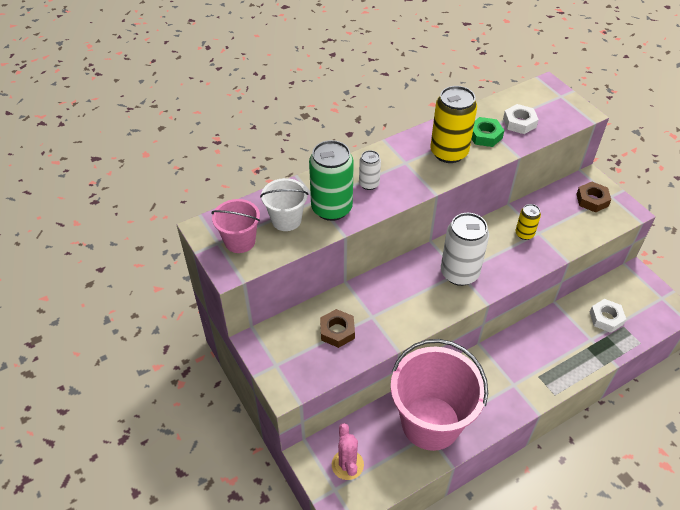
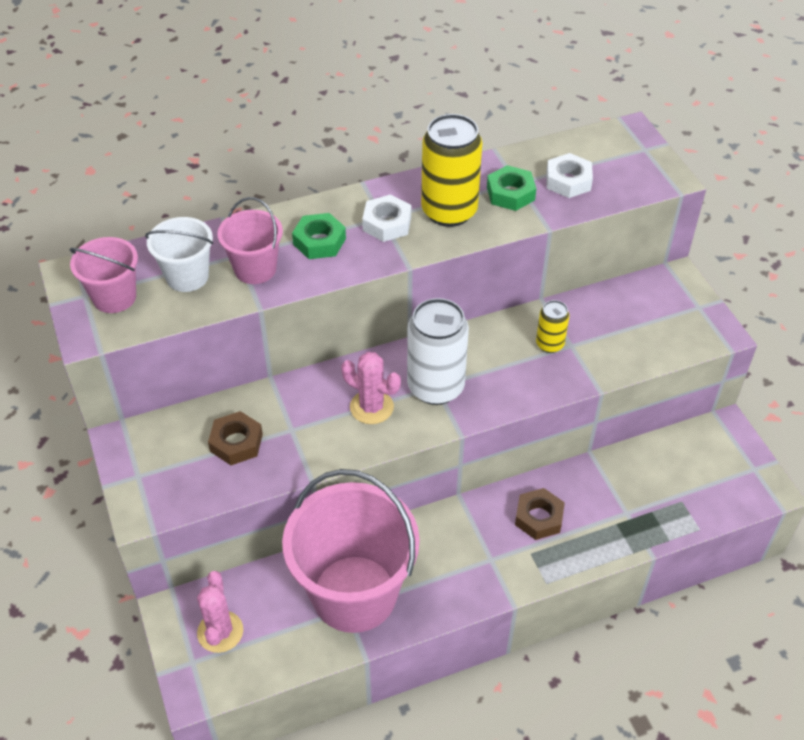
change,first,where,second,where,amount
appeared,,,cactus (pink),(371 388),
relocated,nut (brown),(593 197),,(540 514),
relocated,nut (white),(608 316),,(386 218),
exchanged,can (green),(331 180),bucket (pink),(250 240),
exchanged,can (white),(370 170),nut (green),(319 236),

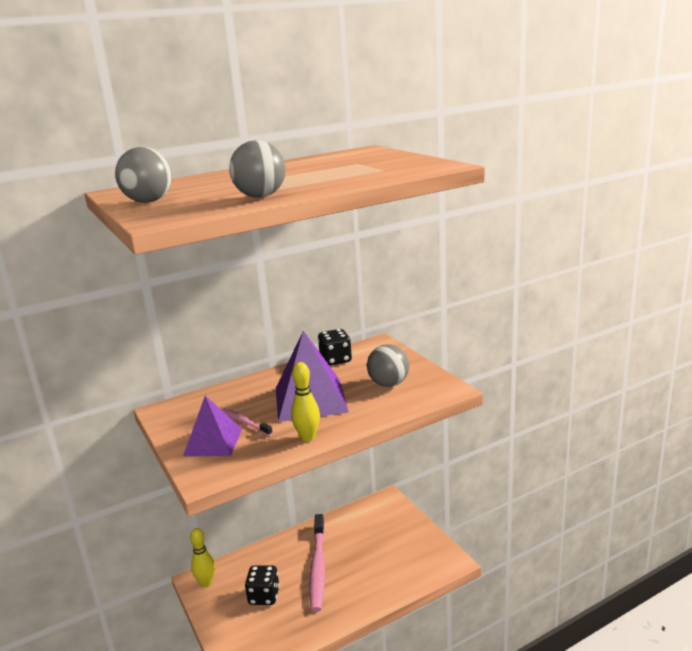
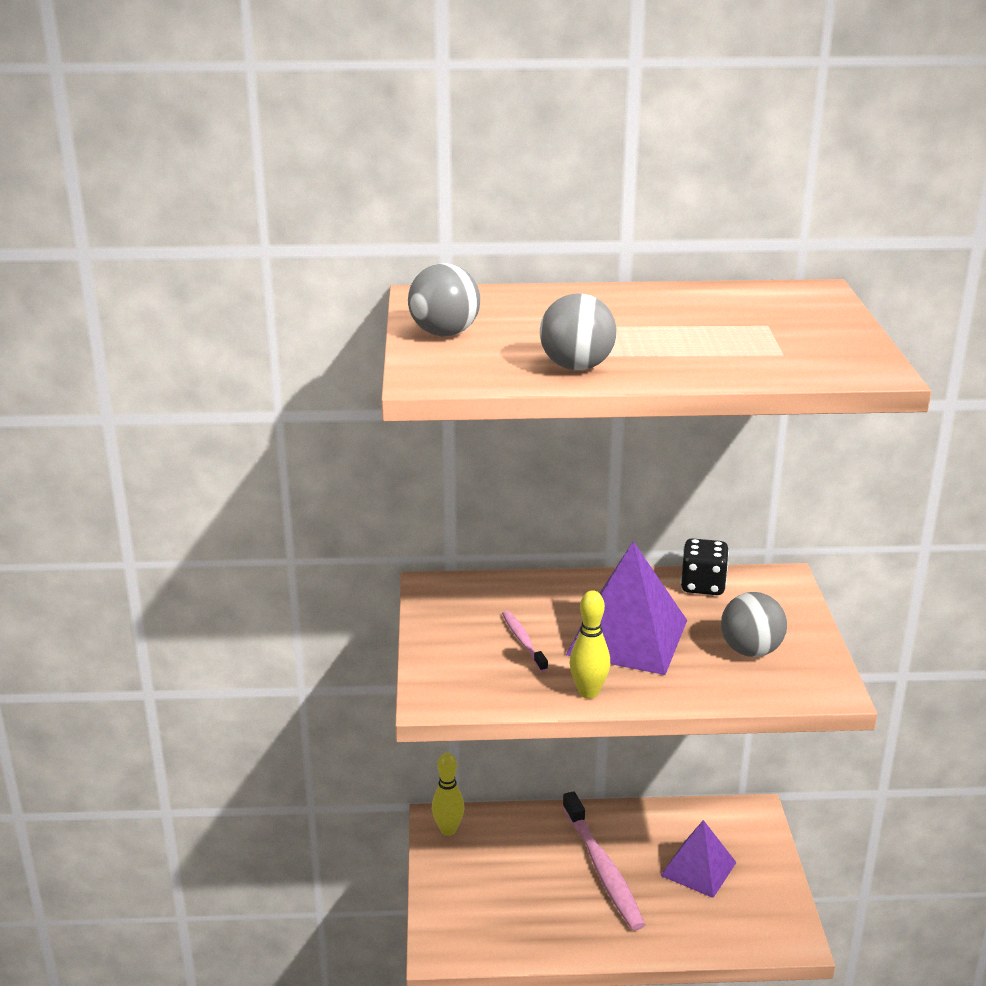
change,first,where,second,where,amount
missing,dice (black),(262 585),,,
relocated,pyramid (purple),(212 426),,(698 859),
spun,toothbrush (pink),(317 563),,(603 860),45 degrees counterclockwise

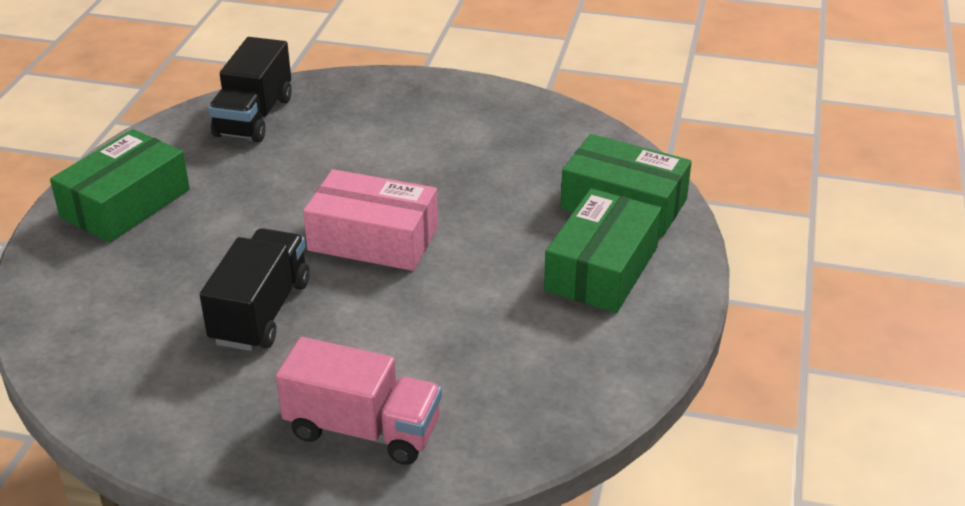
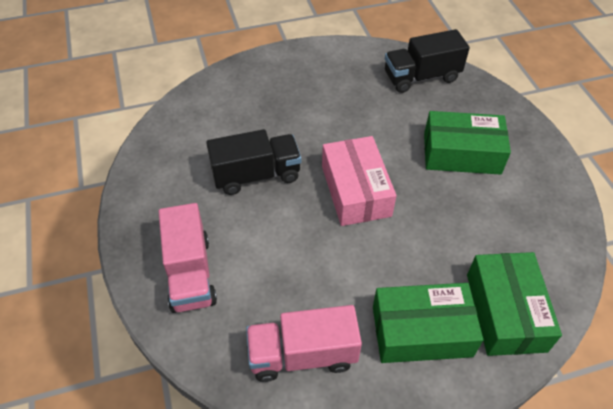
change,first,where,second,where,amount
appeared,,,truck (pink),(304 343),
relocated,box (green),(120 186),,(467 143),

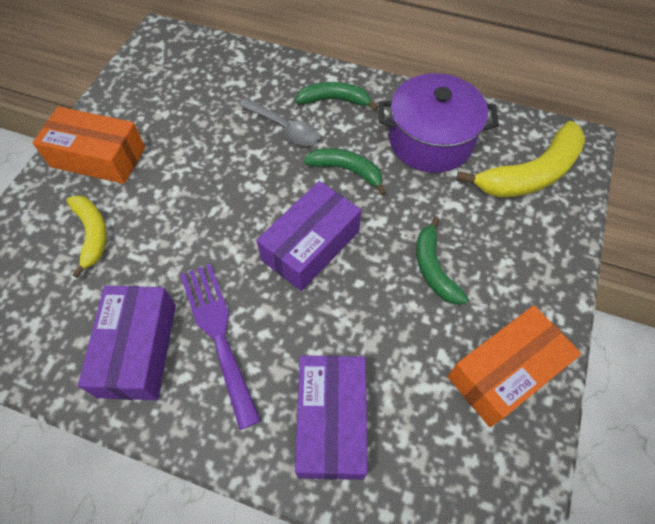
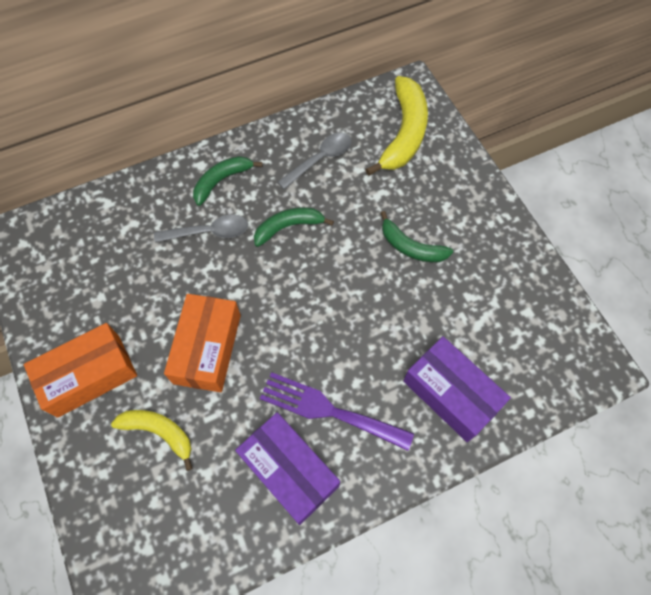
change,first,where,second,where,amount
missing,box (purple),(308 236),,,
relocated,box (orange),(514 366),,(202 343),
exchanged,pot (purple),(439 123),spoon (grey),(314 160),

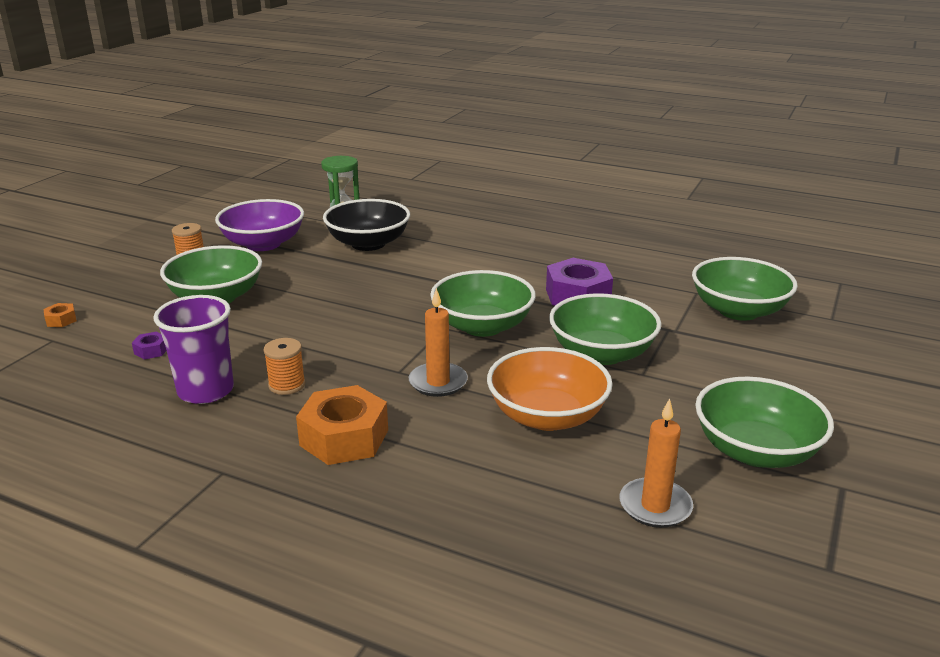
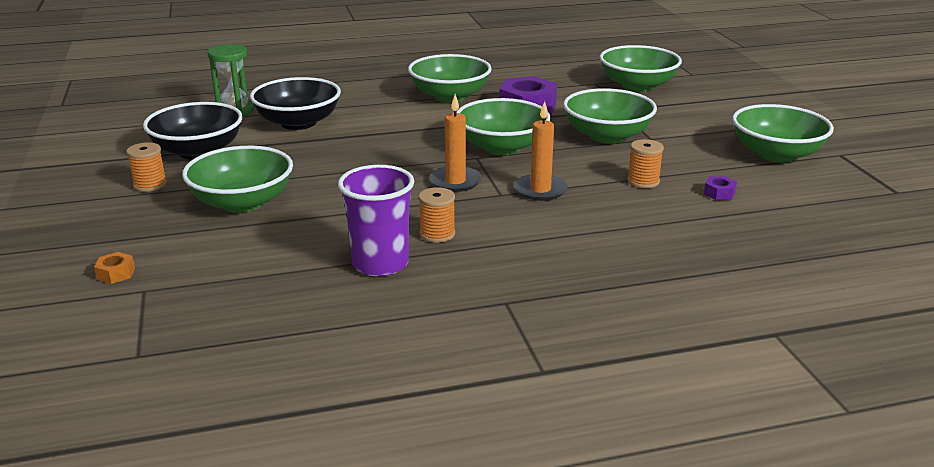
change,first,where,second,where,amount
missing,nut (orange),(342 425),,,
appeared,,,bowl (green),(450 78),
relocated,nut (purple),(149 345),,(720 188),
relocated,candle (orange),(656 463),,(456 143),
exchanged,bowl (orange),(550 389),spool (orange),(645 163),
colour,bowl (purple),(259 225),bowl (black),(193 131),

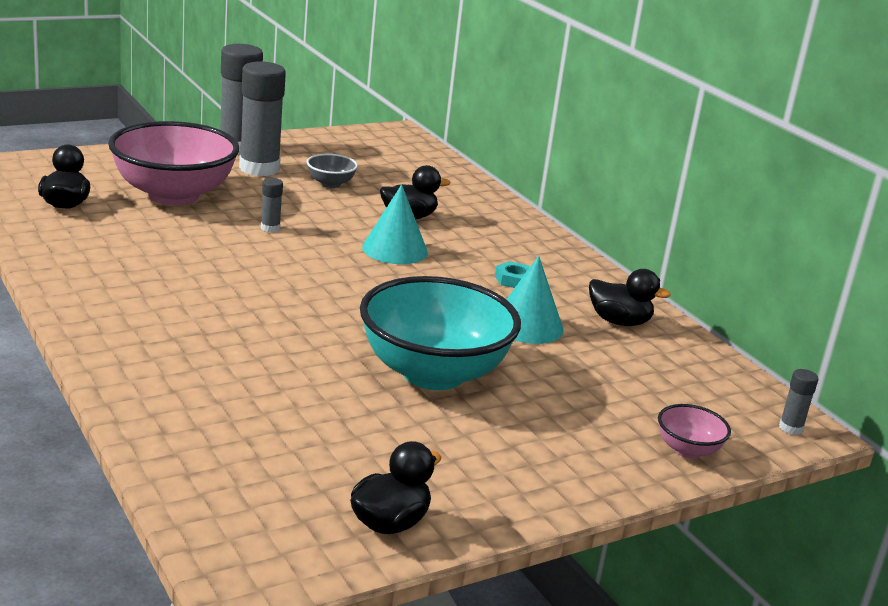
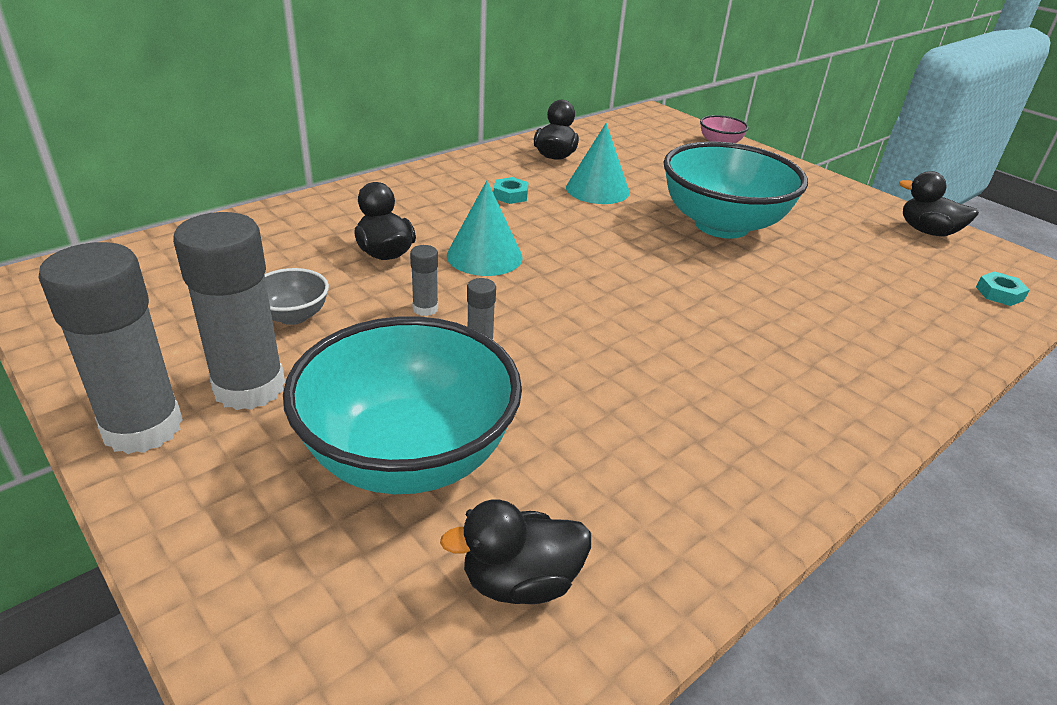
change,first,where,second,where,amount
appeared,,,nut (turquoise),(1003 288),
relocated,glue stick (grey),(798 402),,(424 280),
colour,bowl (pink),(173 163),bowl (turquoise),(402 405),

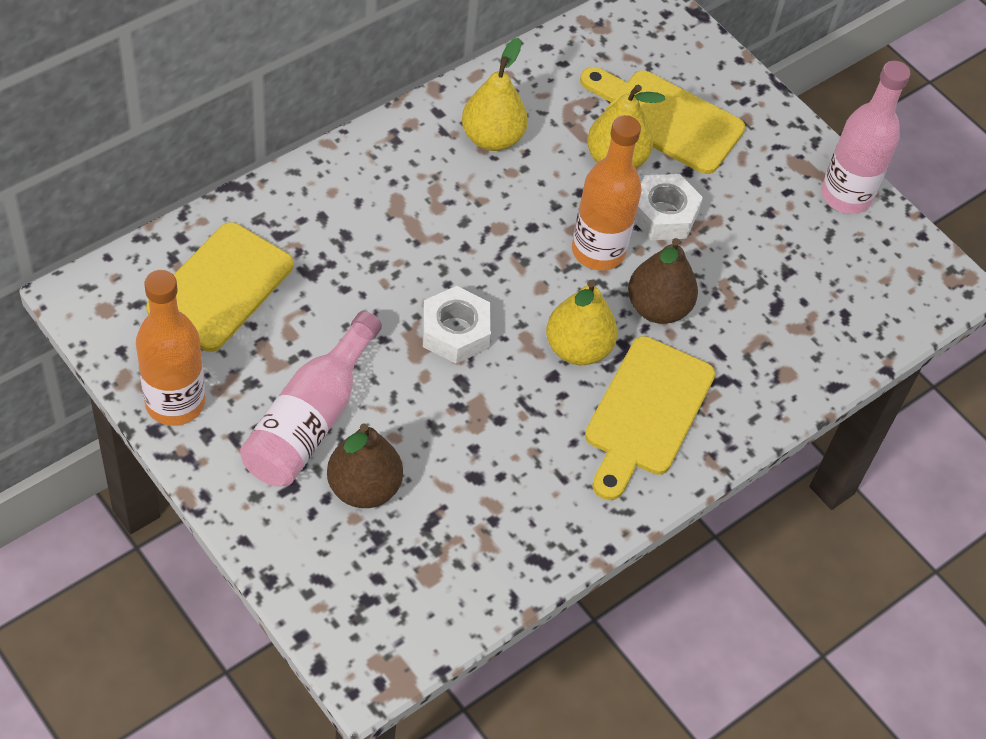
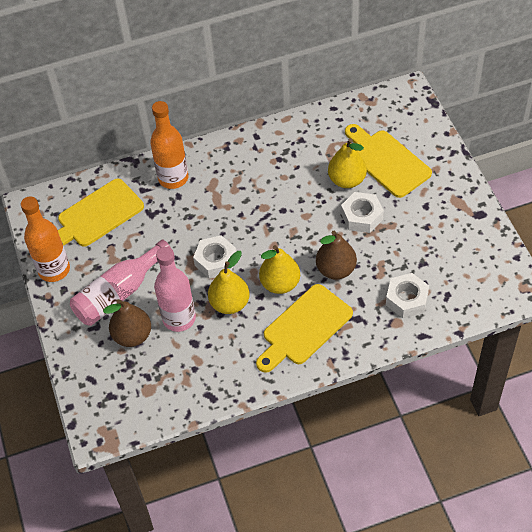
change,first,where,second,where,amount
appeared,,,nut (white),(407 295),
relocated,pear (yellow),(495 94),,(229 282),
relocated,bottle (orange),(607 192),,(169 145),
relocated,bottle (pink),(865 137),,(175 289),

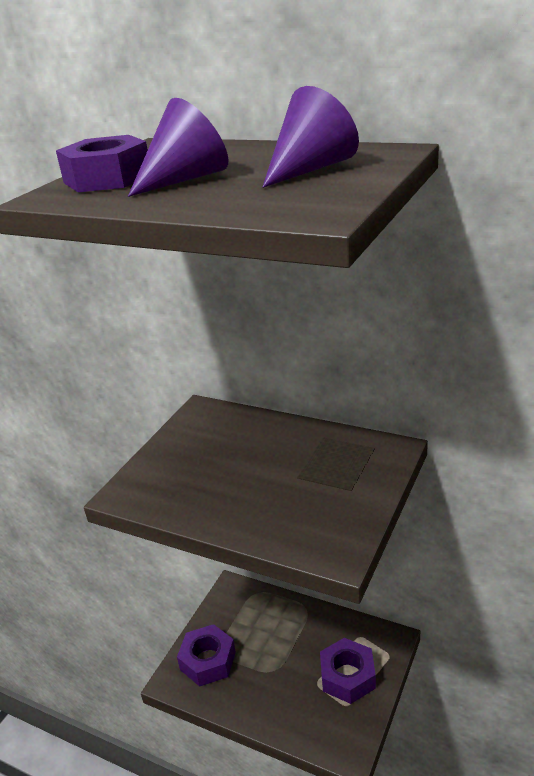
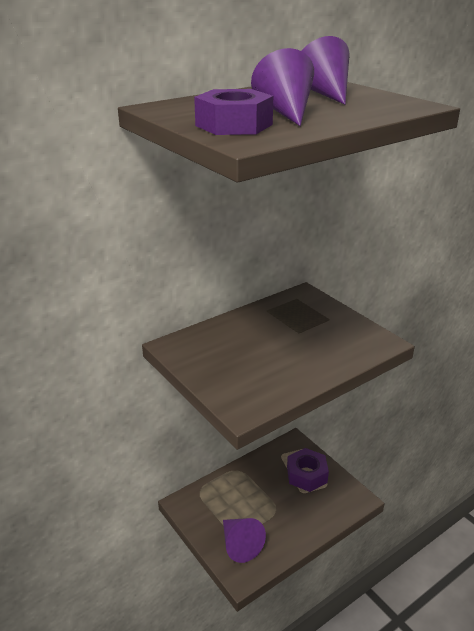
change,first,where,second,where,amount
exchanged,nut (purple),(206 655),cone (purple),(244 540),

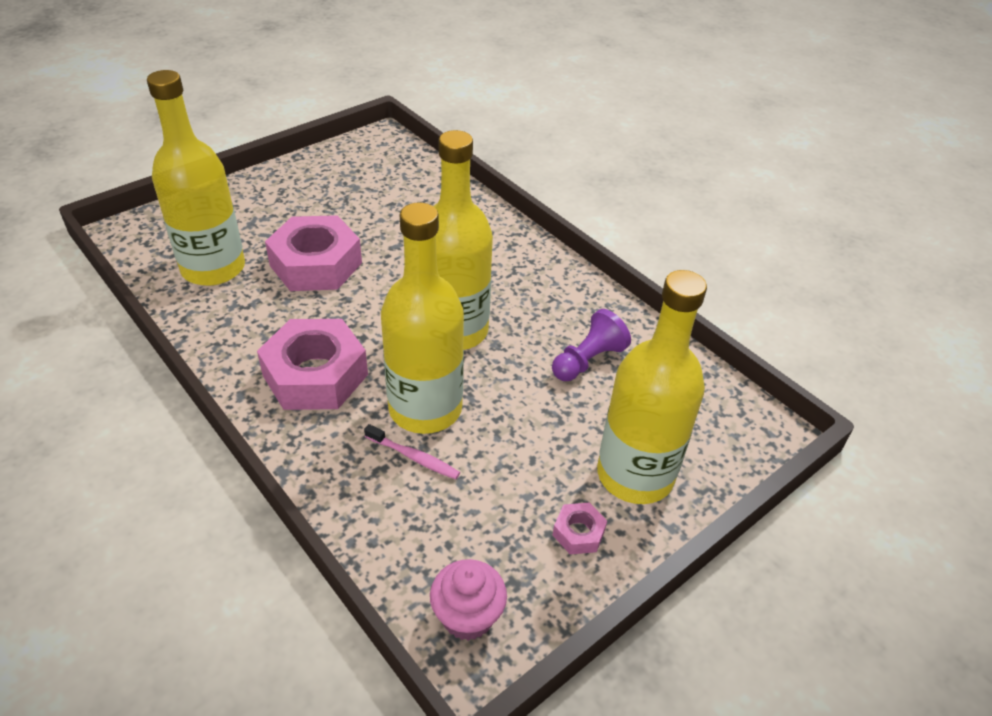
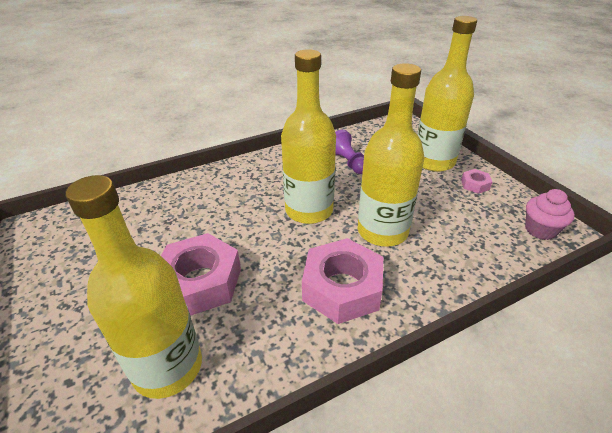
change,first,where,second,where,amount
missing,toothbrush (pink),(412 451),,,

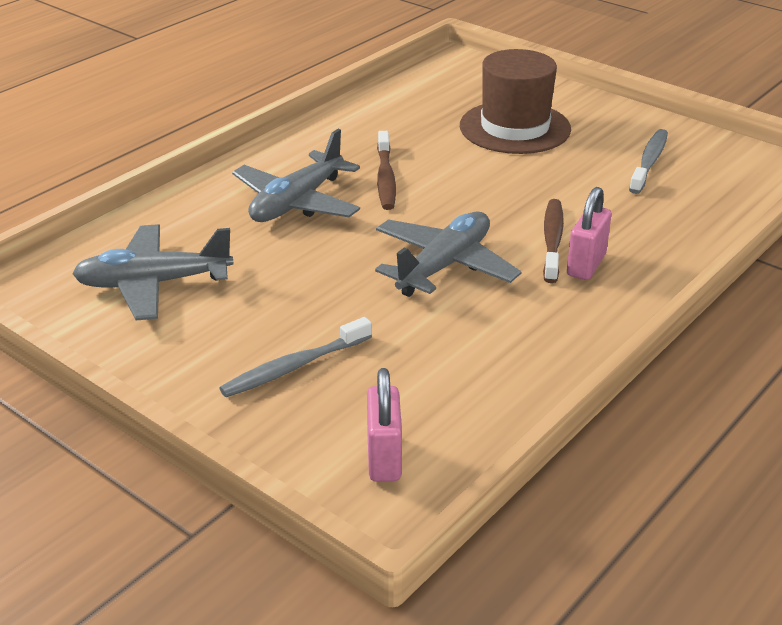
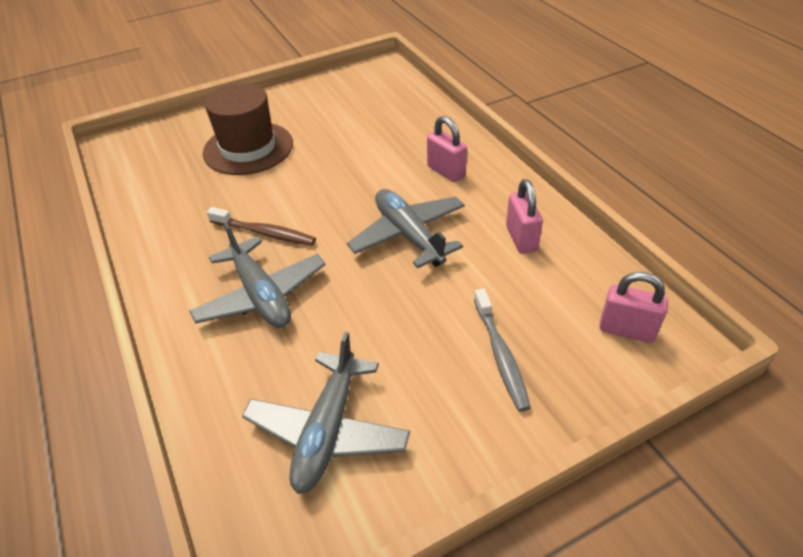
change,first,where,second,where,amount
missing,toothbrush (brown),(553 241),,,
missing,toothbrush (grey),(648 161),,,
appeared,,,padlock (pink),(524 216),

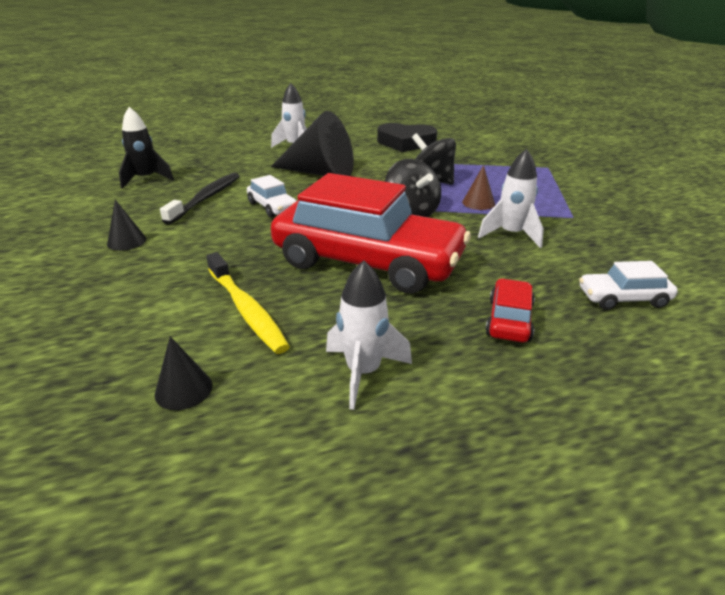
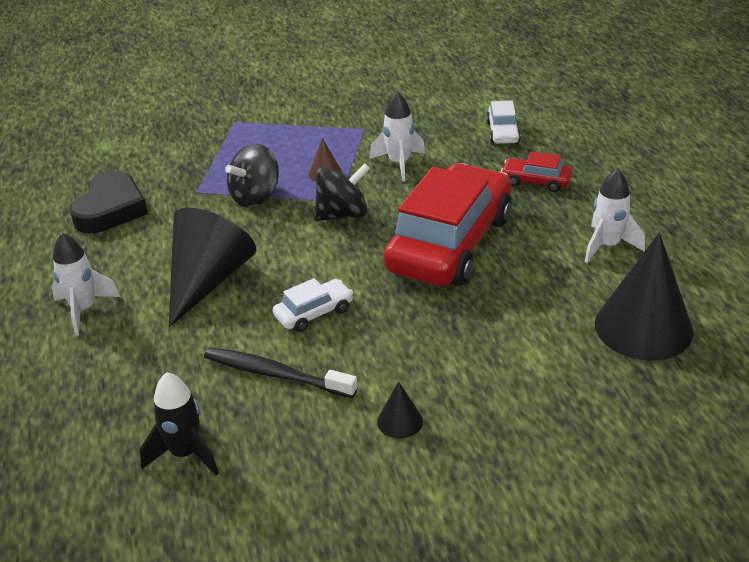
change,first,where,second,where,amount
missing,toothbrush (yellow),(248 303),,,
size,cone (black),(184 373),,(644 297),x2.29

